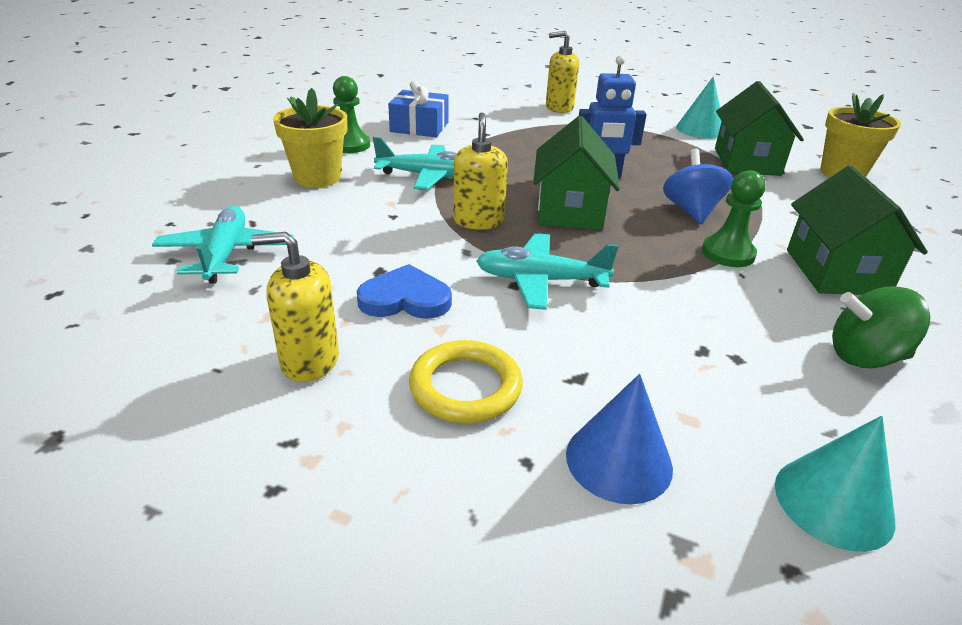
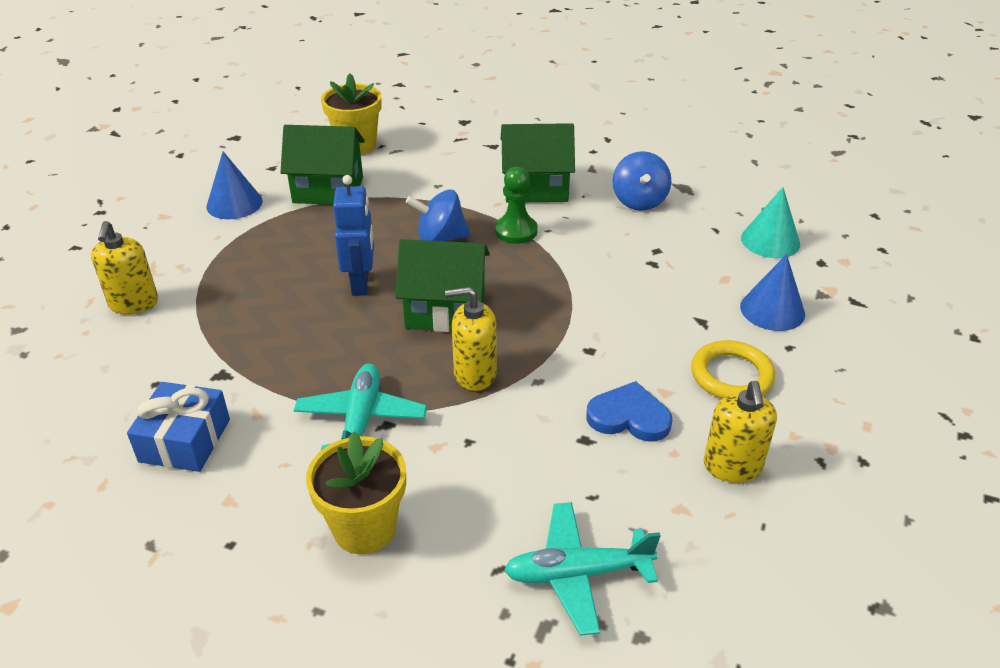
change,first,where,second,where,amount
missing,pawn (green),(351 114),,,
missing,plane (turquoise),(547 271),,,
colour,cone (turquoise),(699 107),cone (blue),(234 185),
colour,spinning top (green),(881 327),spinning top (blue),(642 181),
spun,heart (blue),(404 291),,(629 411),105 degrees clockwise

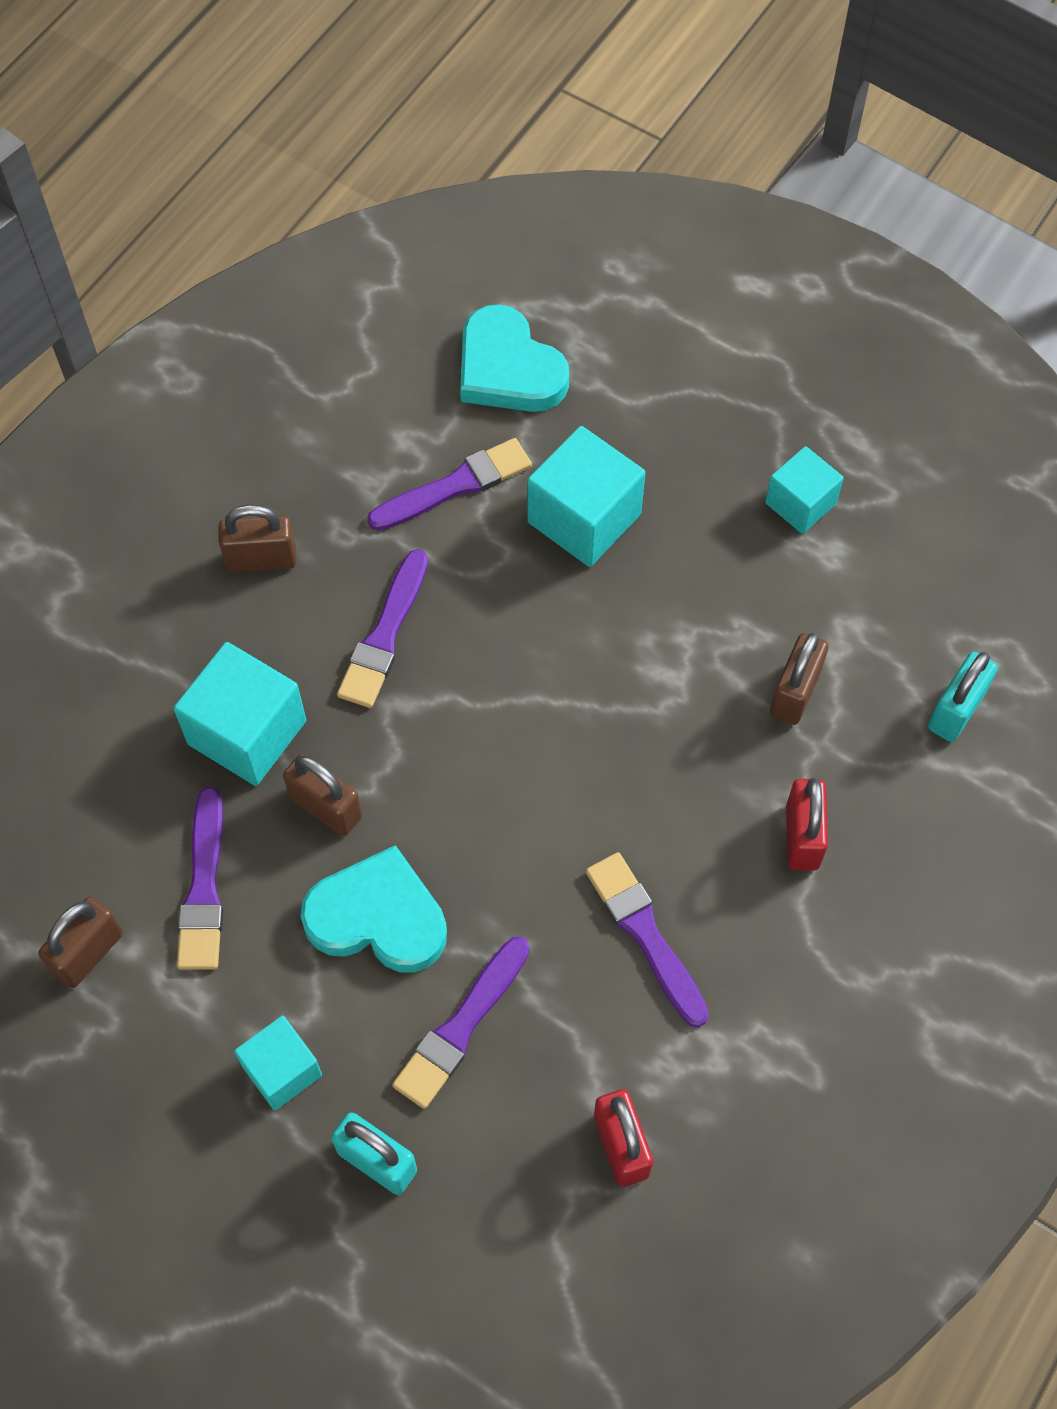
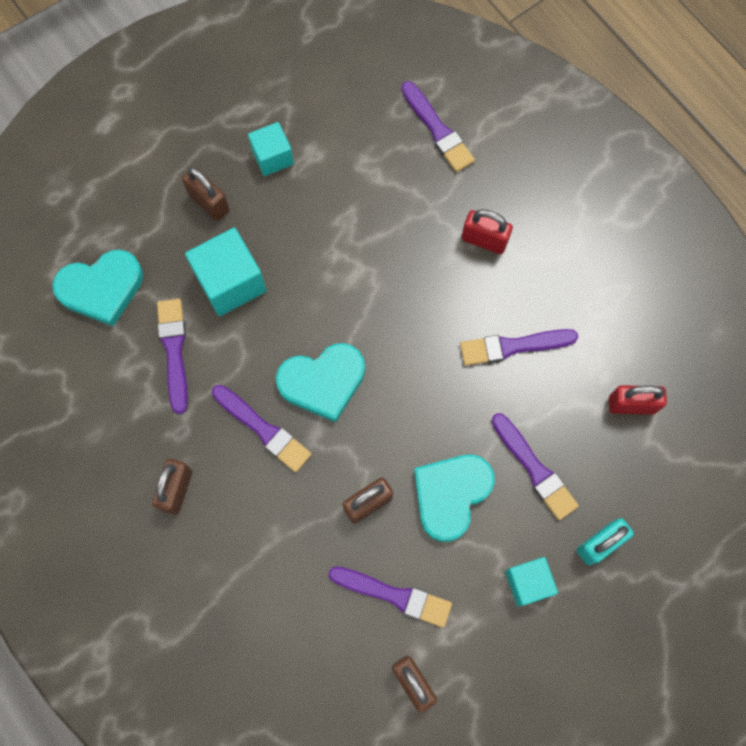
change,first,where,second,where,amount
missing,cube (turquoise),(240 714),,,
appeared,,,heart (turquoise),(320 382),
relocated,padlock (brown),(799 678),,(206 194),
exchanged,padlock (turquoise),(963 697),brush (purple),(438 126),

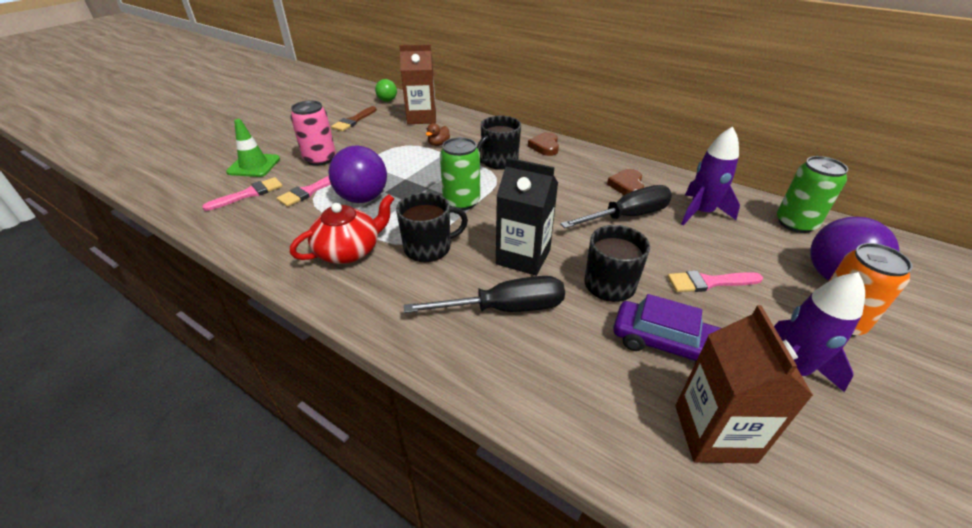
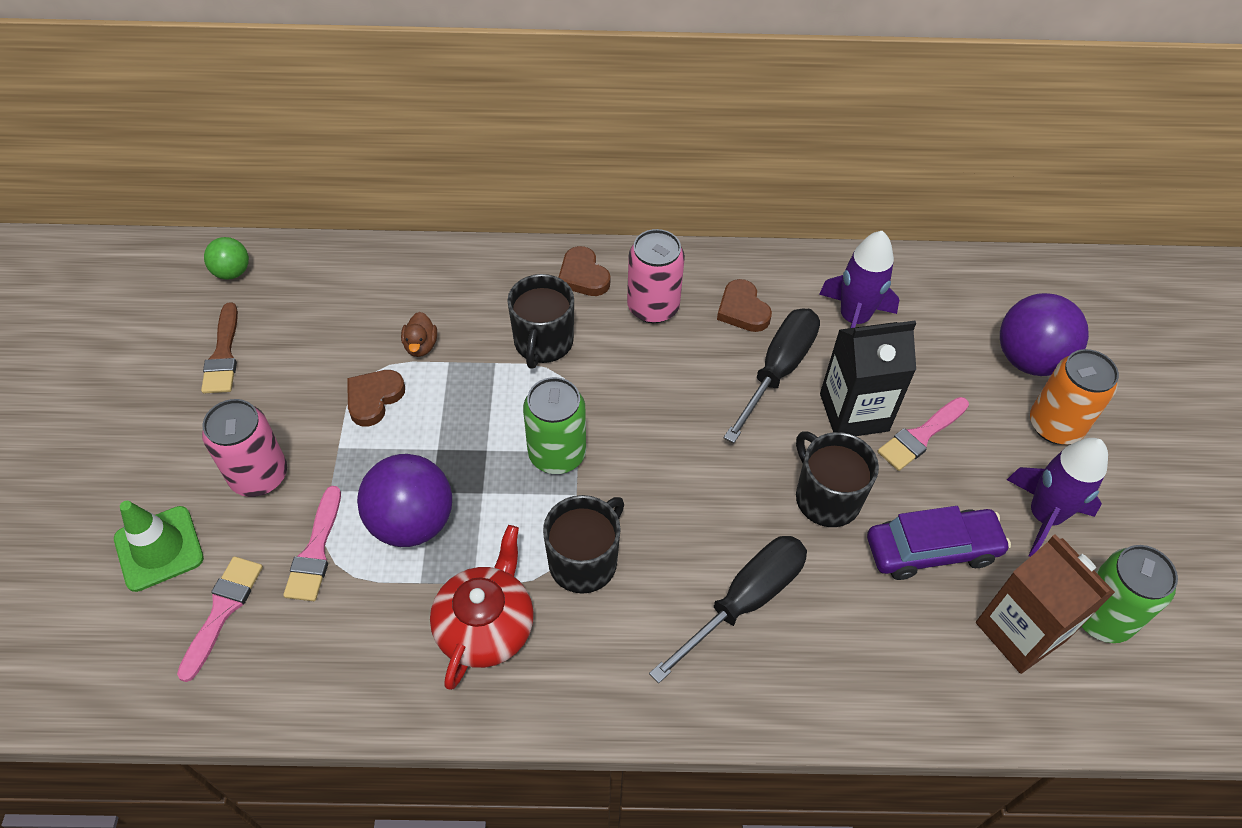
change,first,where,second,where,amount
missing,carton (brown),(417 84),,,
appeared,,,heart (brown),(376 398),
appeared,,,can (pink),(656 276),
relocated,carton (black),(527 216),,(868 378),
relocated,can (green),(812 194),,(1129 594),

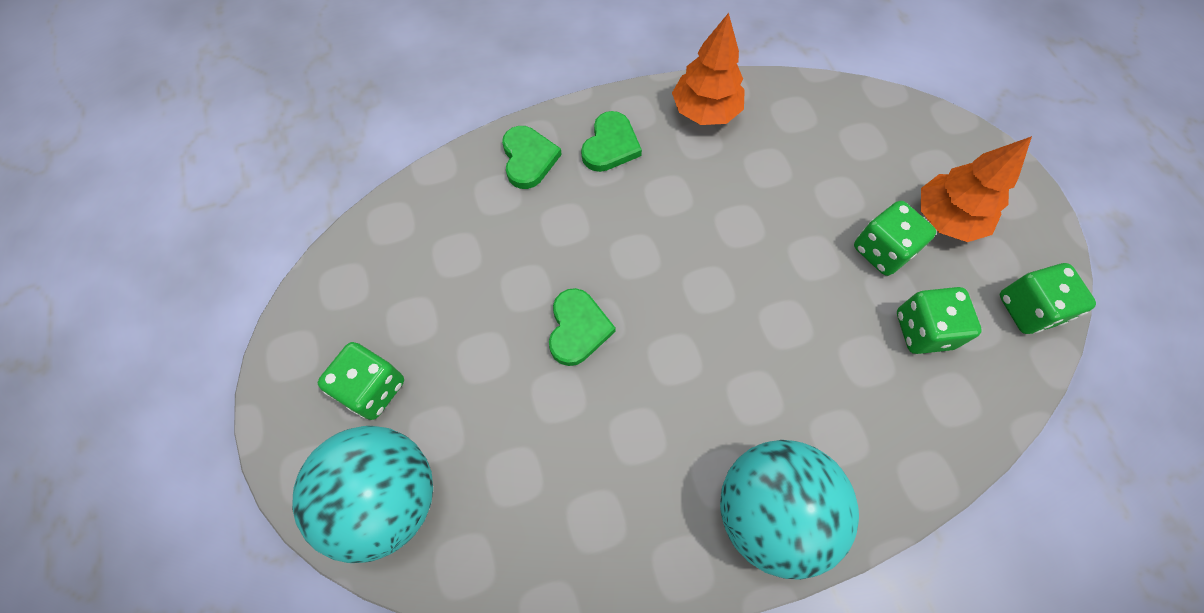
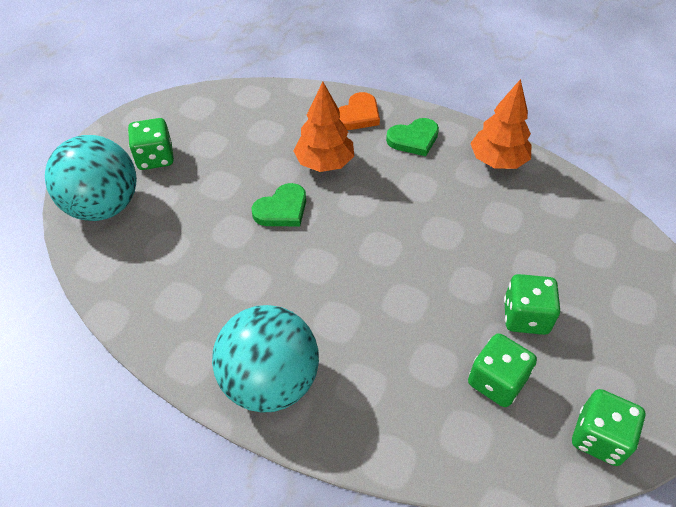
change,first,where,second,where,amount
relocated,tree (orange),(976 189),,(323 127),
colour,heart (green),(532 157),heart (orange),(359 111),

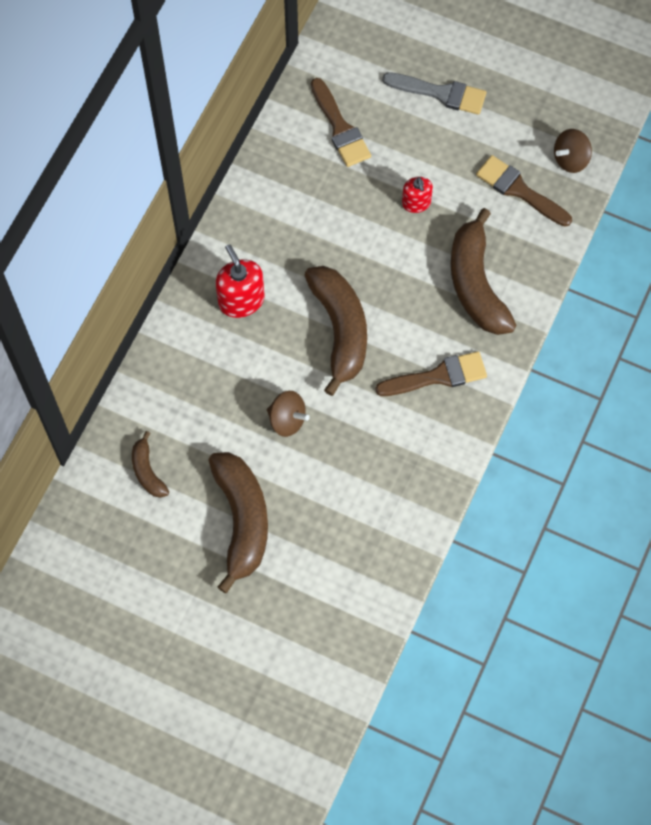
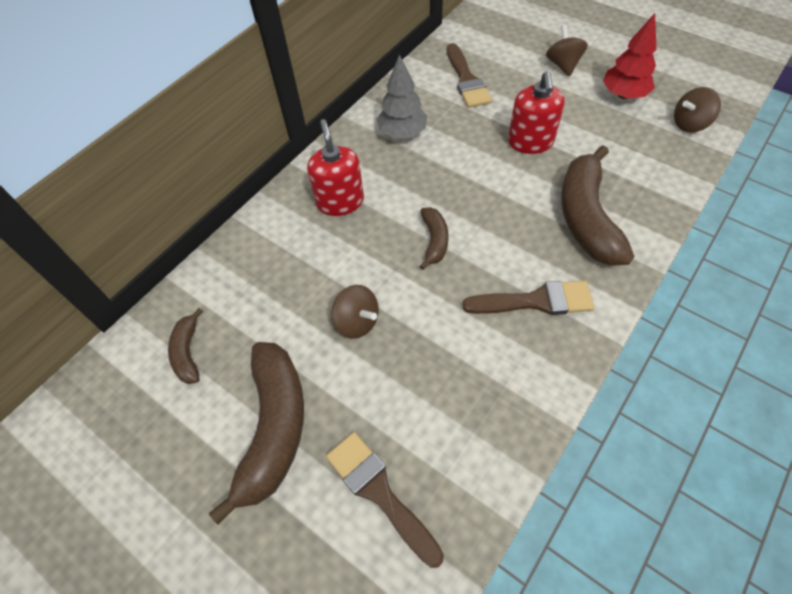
change,first,where,second,where,amount
appeared,,,tree (grey),(401 96),
appeared,,,tree (red),(630 56),
relocated,brush (brown),(524 191),,(385 500),
exchanged,brush (grey),(434 93),spinning top (brown),(567 50),
size,banana (brown),(335 331),,(434 238),x0.50
size,soap dispenser (red),(417 195),,(536 112),x1.59

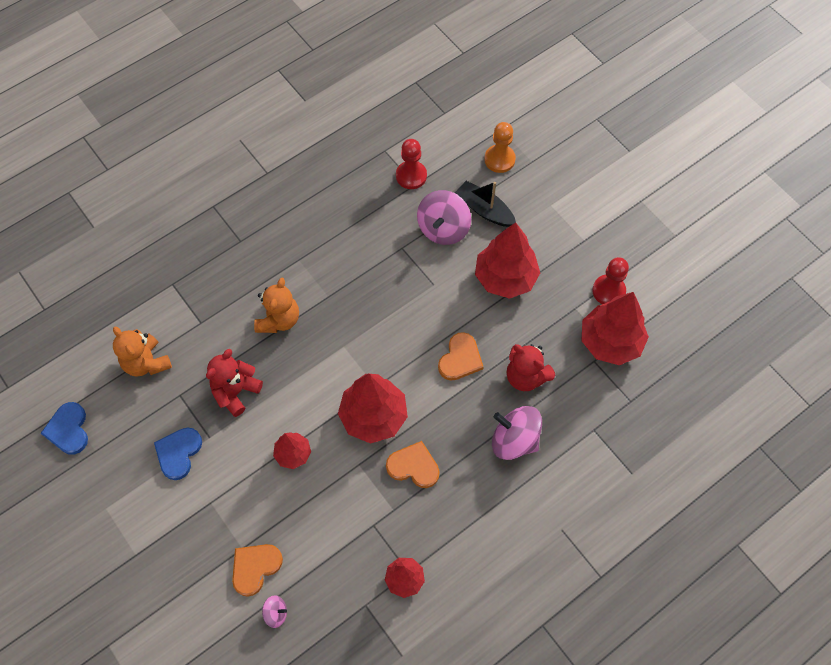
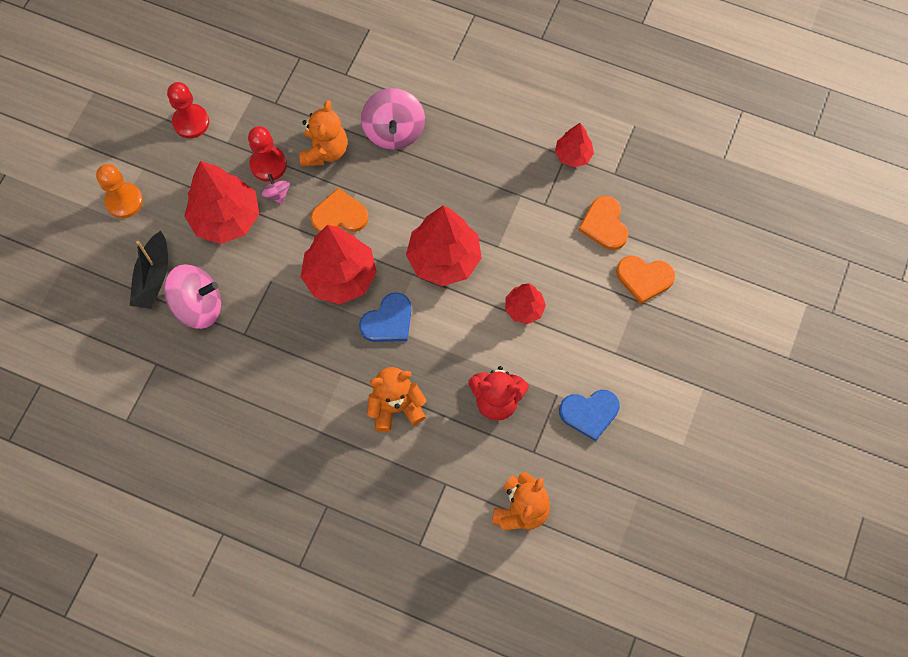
change,first,where,second,where,amount
relocated,heart (blue),(64 428),,(385 317),
relocated,spinning top (pink),(274 611),,(275 189),
relocated,heart (orange),(413 464),,(603 223),
relocated,pawn (red),(411 164),,(267 153),
relocated,pawn (orange),(500 147),,(119 191),
relocated,tree (red),(615 328),,(339 264),
colour,teddy bear (red),(531 367),teddy bear (orange),(323 133),

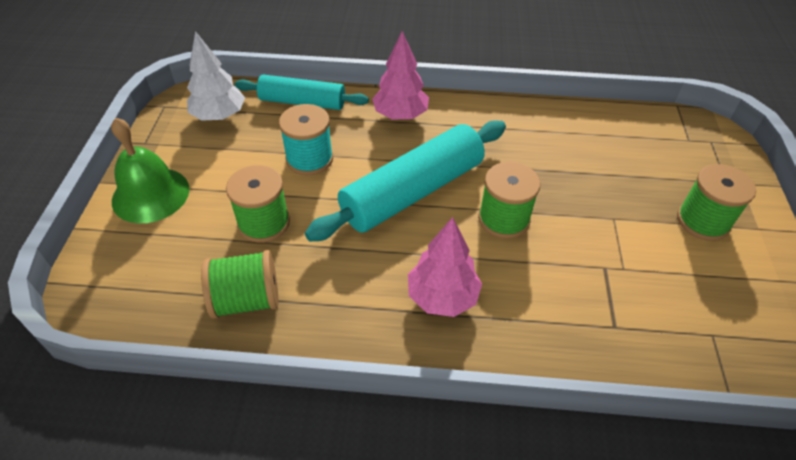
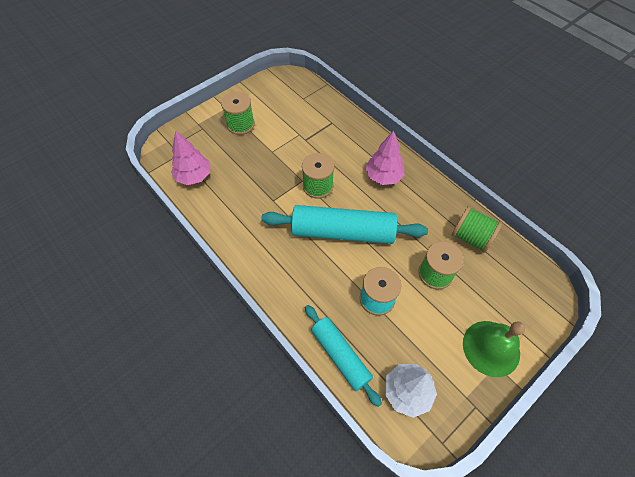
change,first,where,second,where,amount
relocated,tree (pink),(400 75),,(190 157),

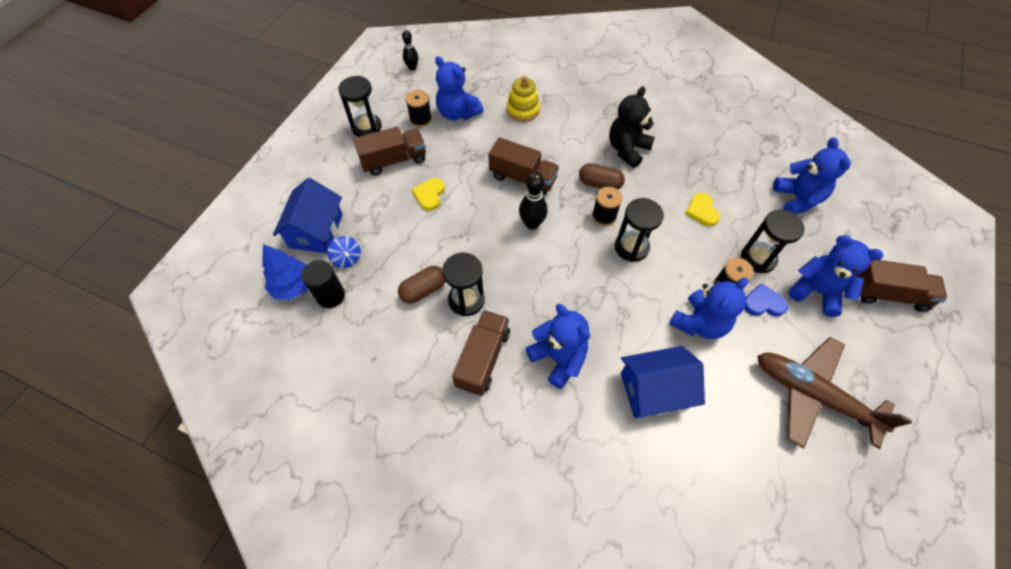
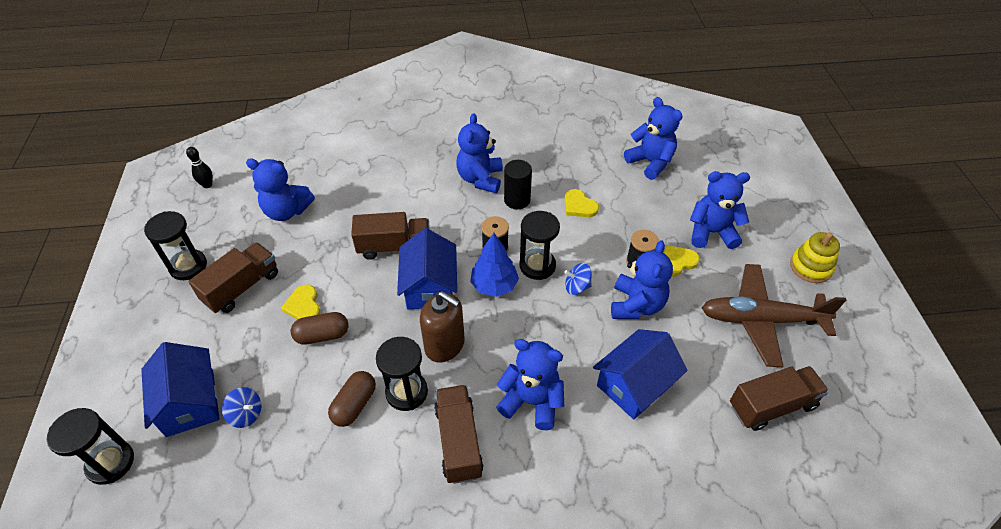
change,first,where,second,where,amount
missing,spool (black),(418 108),,,
appeared,,,soap dispenser (brown),(442 327),
appeared,,,spinning top (blue),(578 279),
relocated,tree (blue),(284 272),,(494 265),
relocated,cylinder (black),(323 284),,(518 184),
relocated,stacking toy (yellow),(523 99),,(815 257),
relocated,capsule (brown),(602 176),,(319 328),
relocated,hourglass (black),(772 241),,(90 446),
relocated,truck (brown),(901 286),,(779 398),
exchanged,bowling pin (black),(533 201),house (blue),(427 268),
colour,teddy bear (black),(632 127),teddy bear (blue),(479 153),
colour,heart (blue),(766 299),heart (yellow),(682 261),

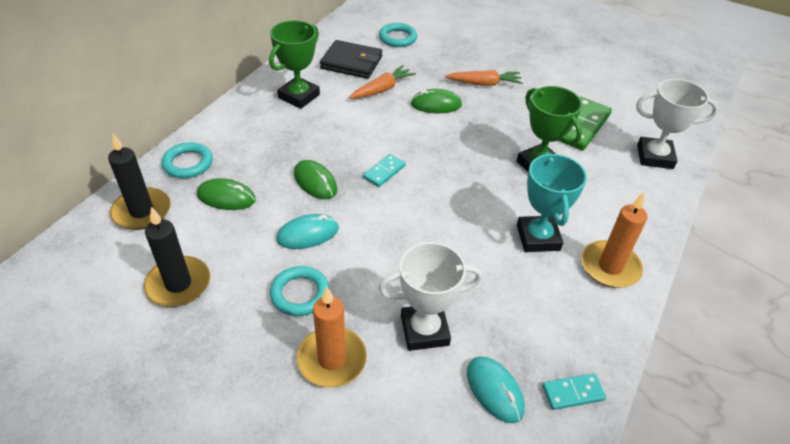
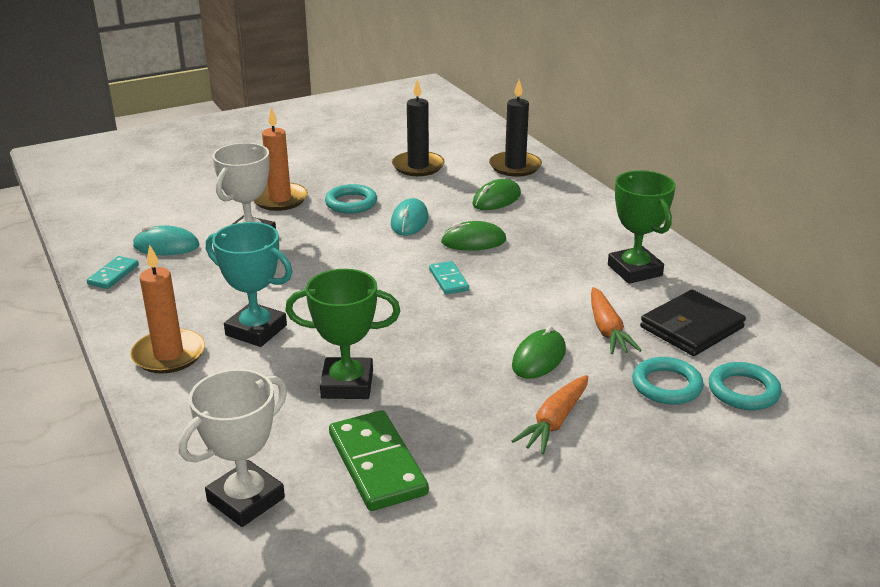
change,first,where,second,where,amount
relocated,ring (turquoise),(187 160),,(668 381),

